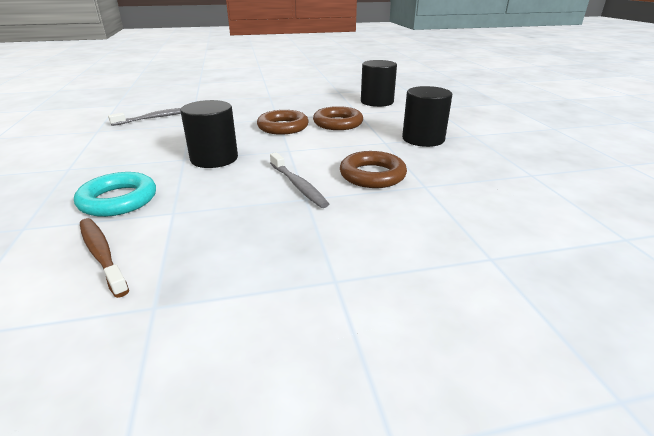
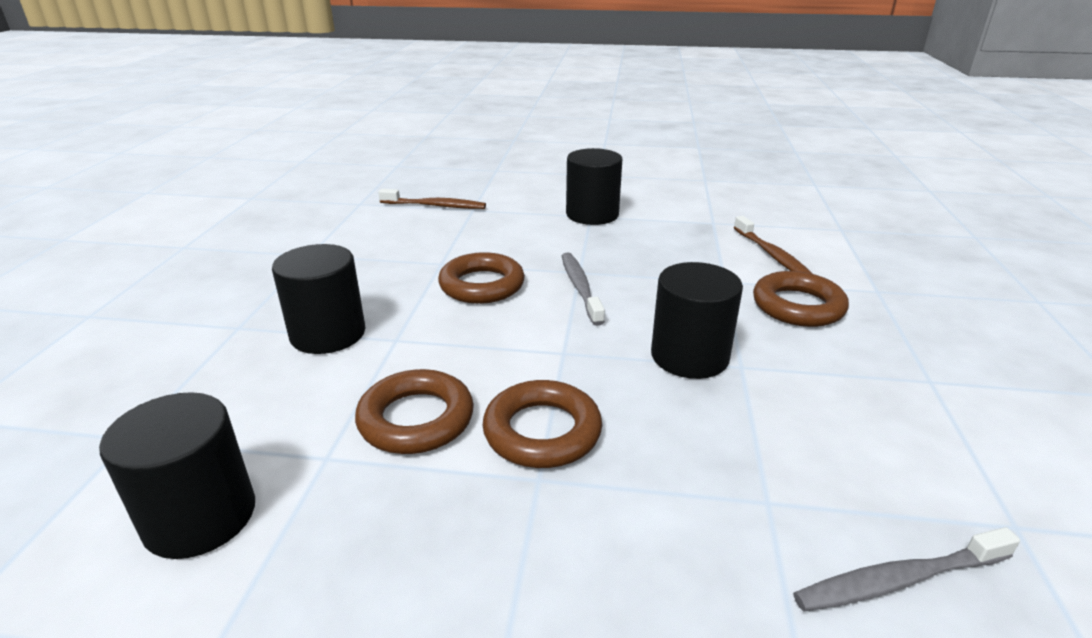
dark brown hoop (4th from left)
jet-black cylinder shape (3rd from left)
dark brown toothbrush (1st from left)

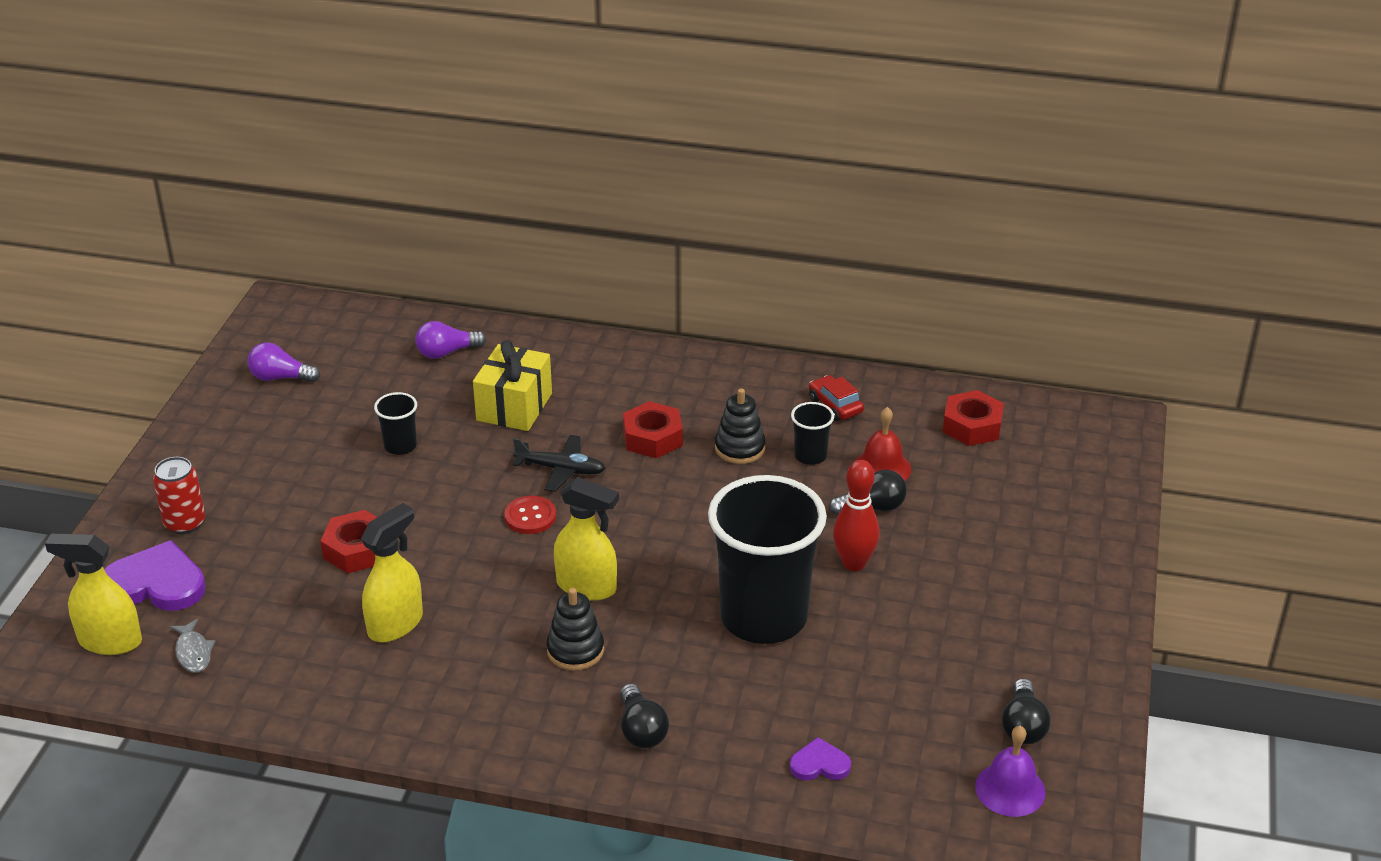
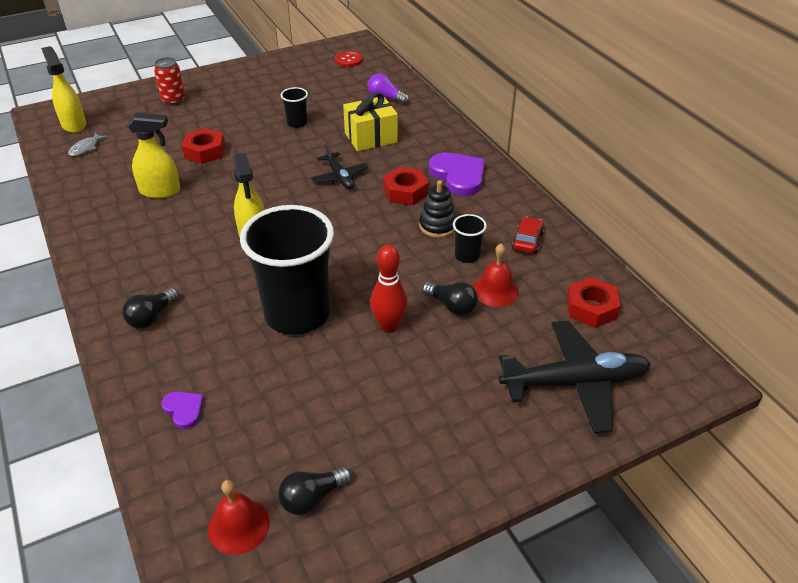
royal purple bulb (1st from left in the first image)
crimson sewing button
royal purple heart (2nd from left)
jet-black stacking rings (1st from left in the first image)
crimson hand bell (1st from left)
jet-black toy plane (2nd from left)

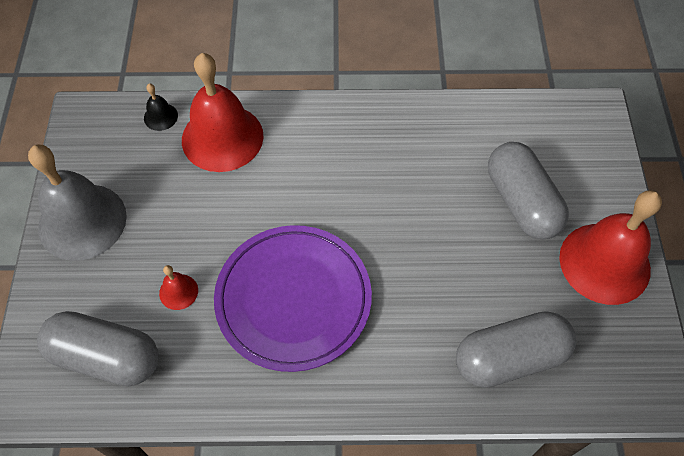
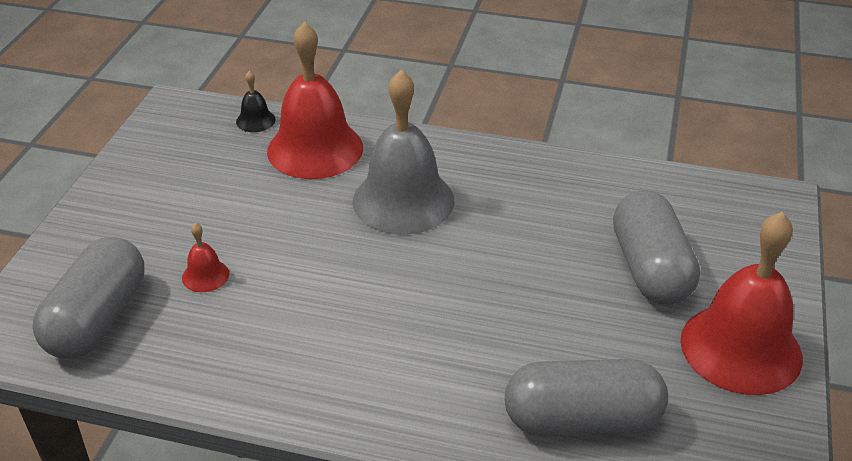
grey hand bell
royal purple dinner plate
grey pill (1st from left)

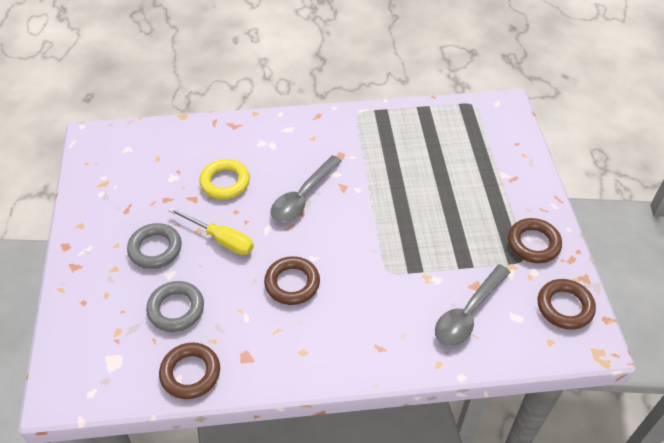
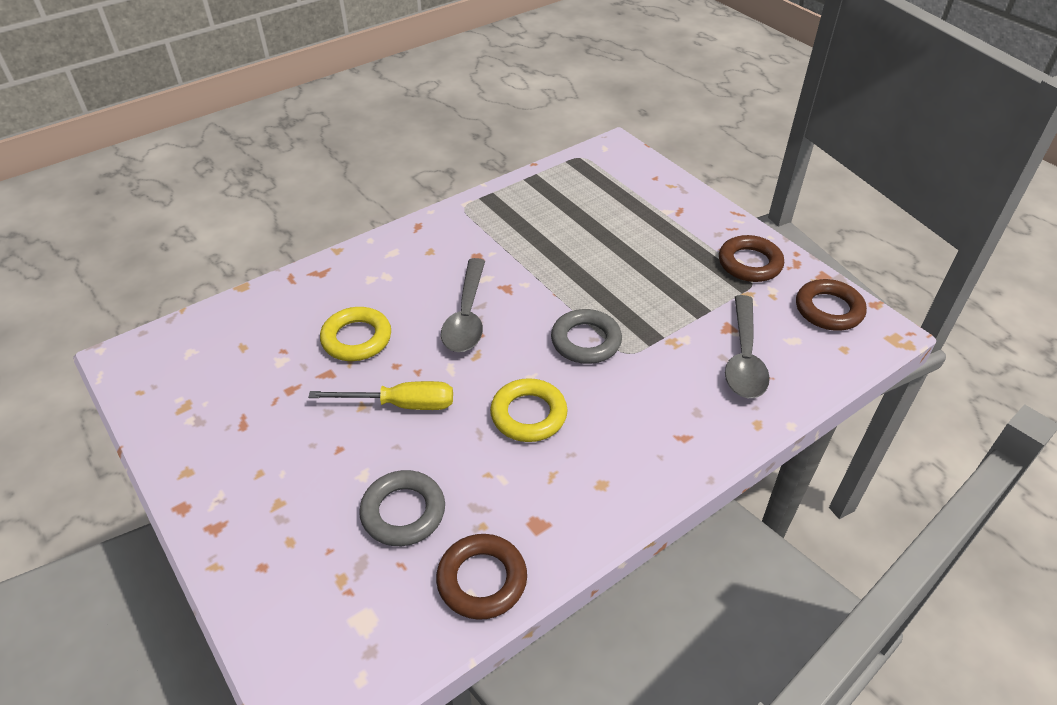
grey hoop (2nd from left)
golden hoop (2nd from left)

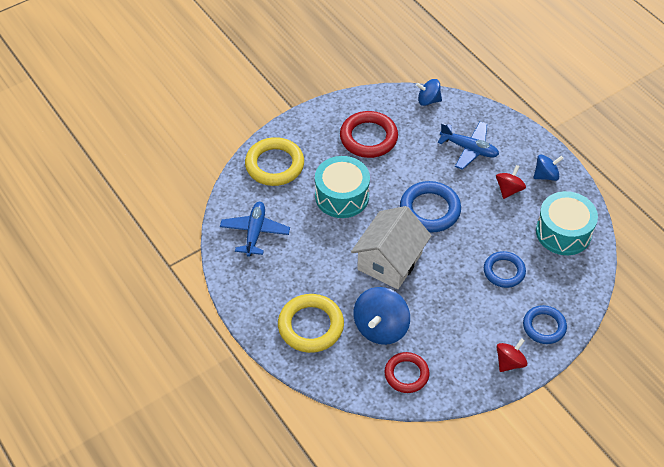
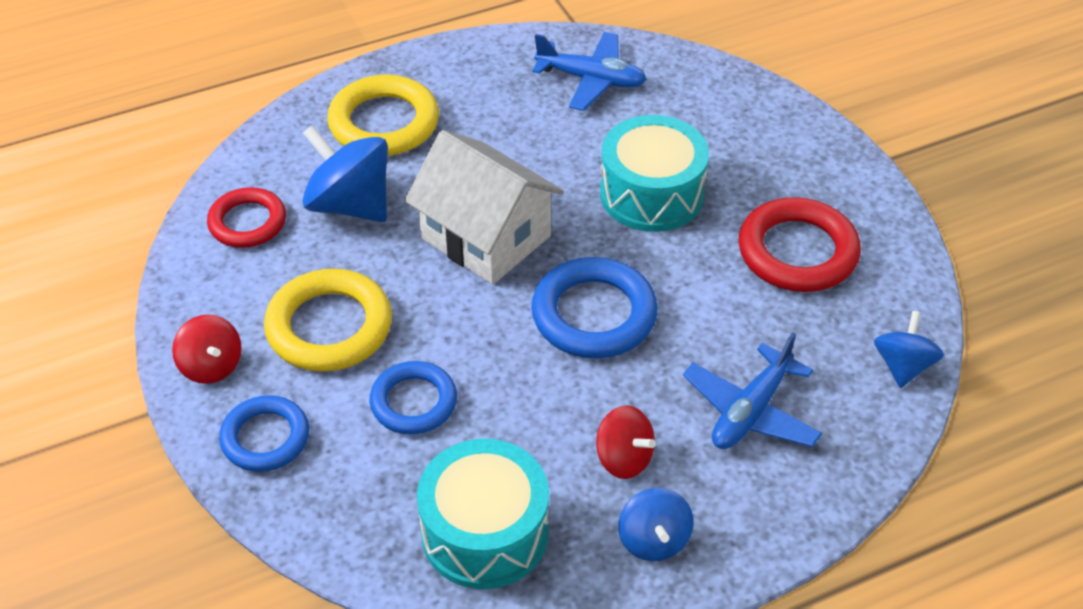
golden hoop (1st from left)

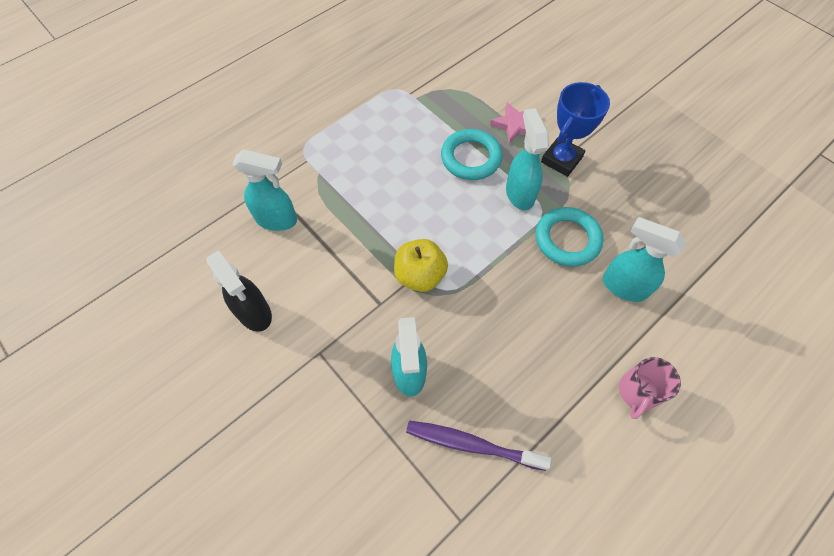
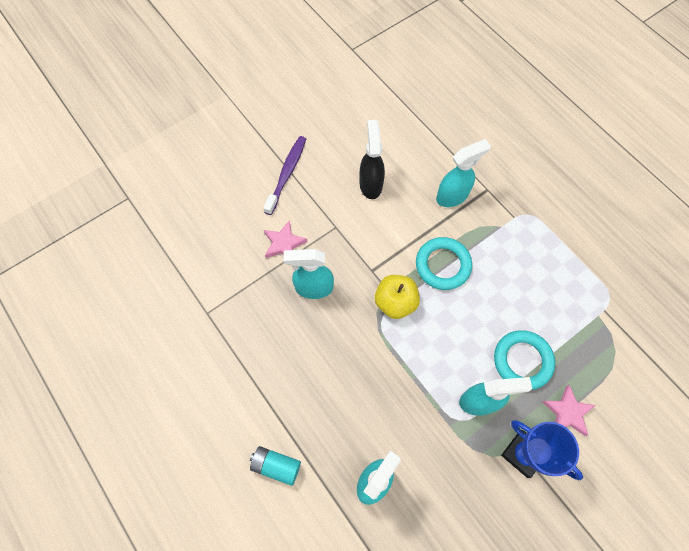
teal spray cleaner (3rd from left)
teal hoop (1st from left)
jet-black spray cleaner
teal power cell
royal purple toothbrush
rose-pink star (1st from left)

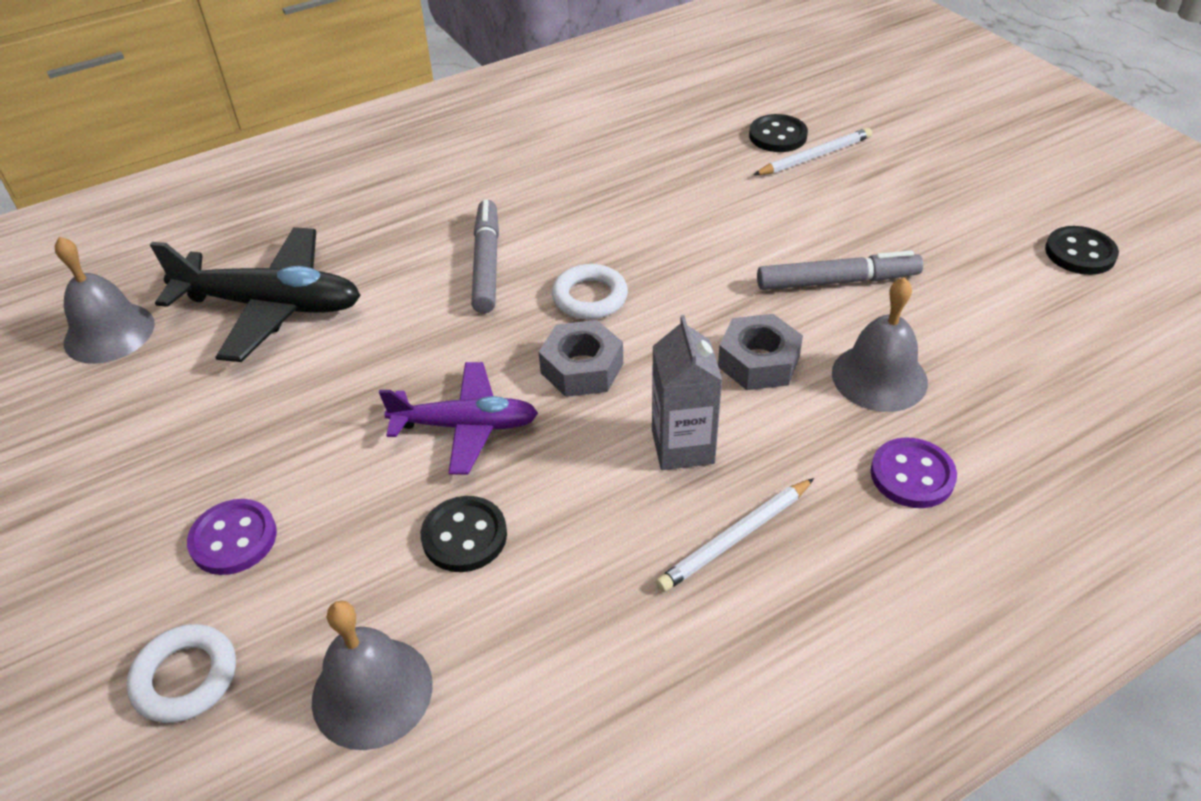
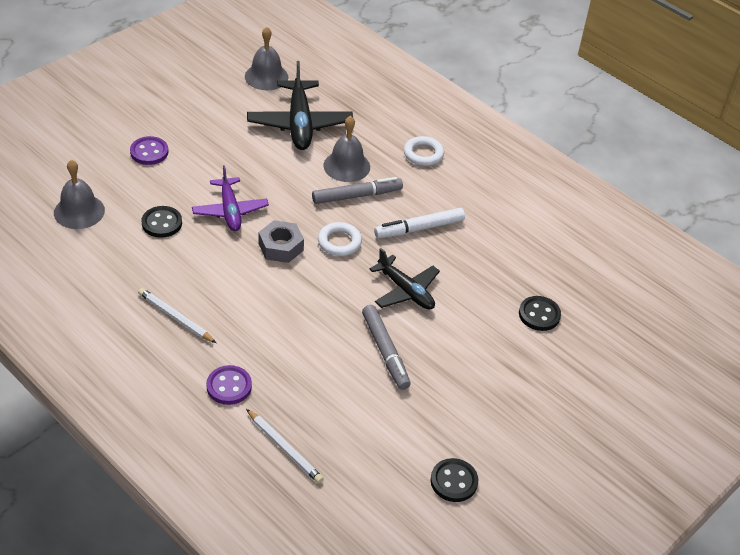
pure white wooden pencil (2nd from left)
grey hand bell (3rd from left)
grey hexagon nut (2nd from left in the first image)
grey carton
pure white hoop (2nd from left)
pure white felt pen
jet-black toy plane (2nd from left)

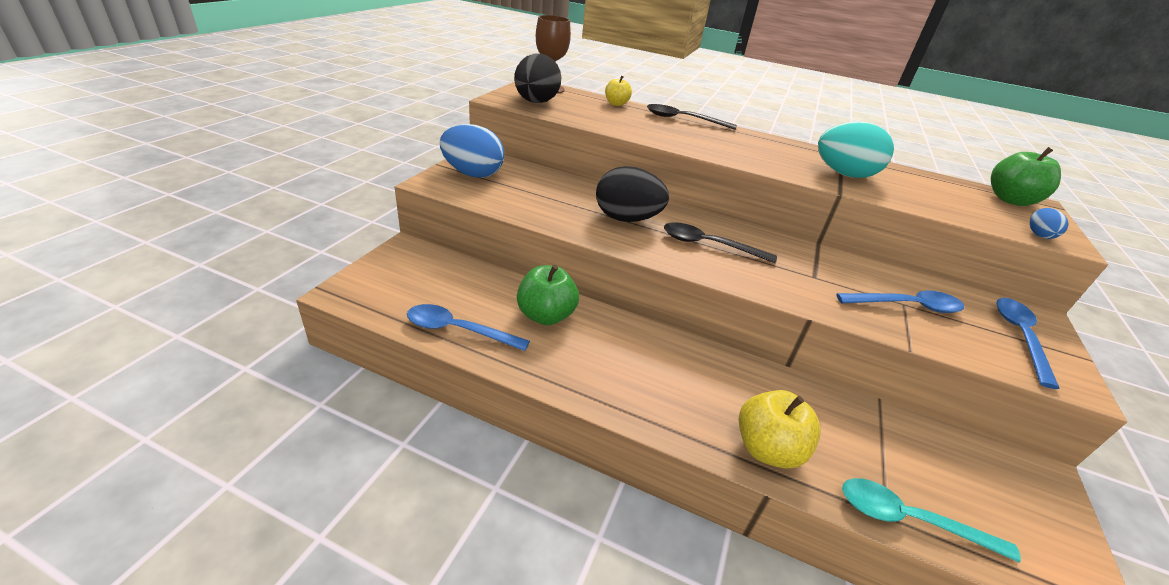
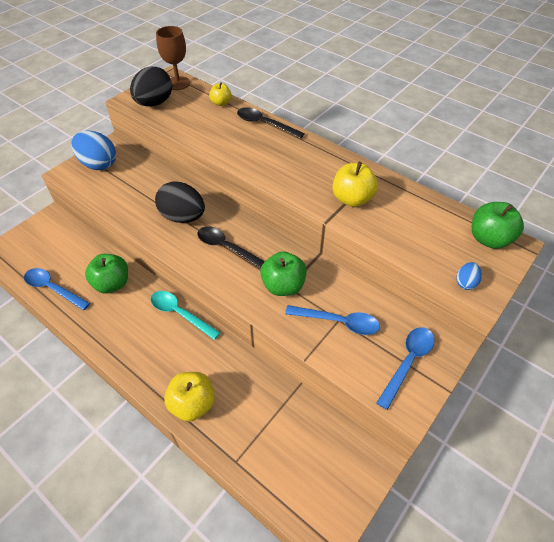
golden apple (3rd from left)
teal tablespoon
leaf-green apple (2nd from left)

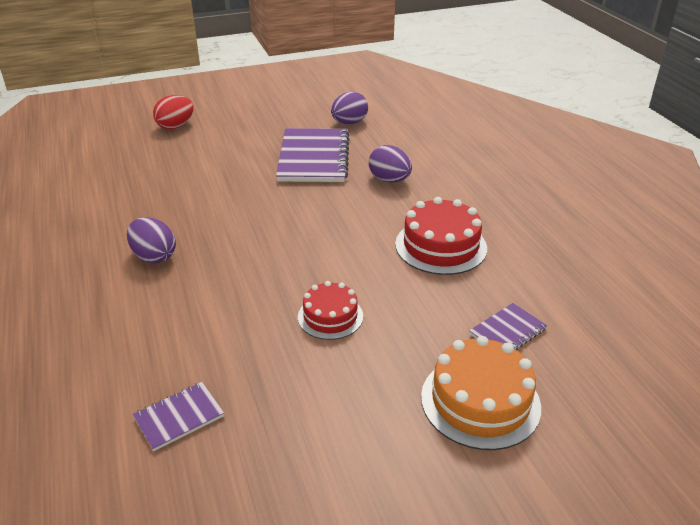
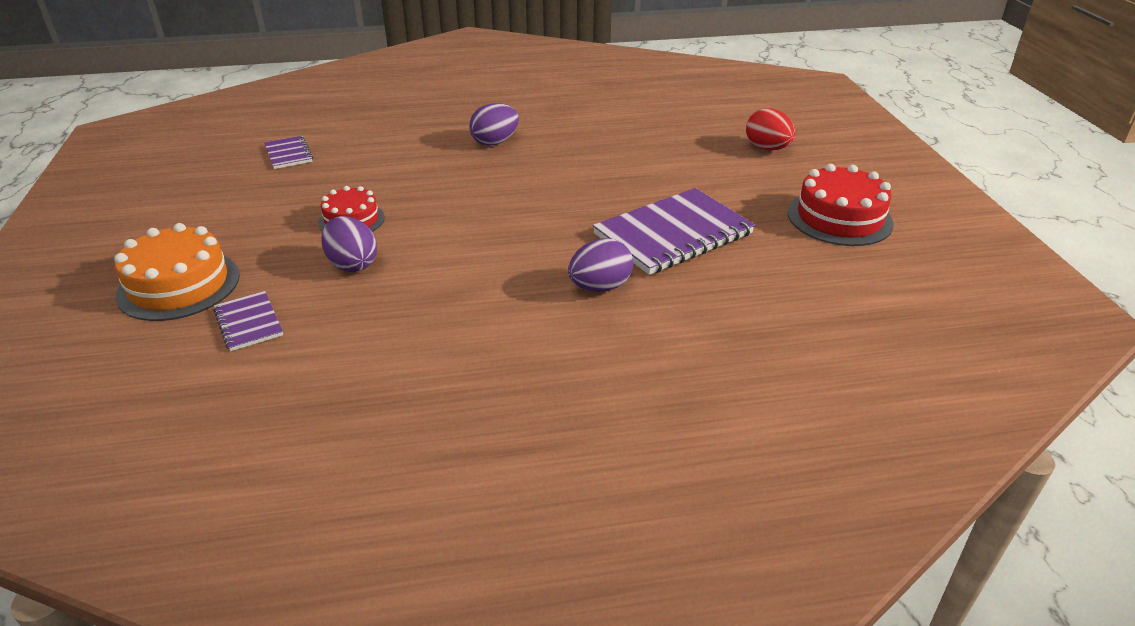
royal purple toy egg (1st from left)
royal purple exercise book (3rd from left)
crimson gateau (2nd from left)

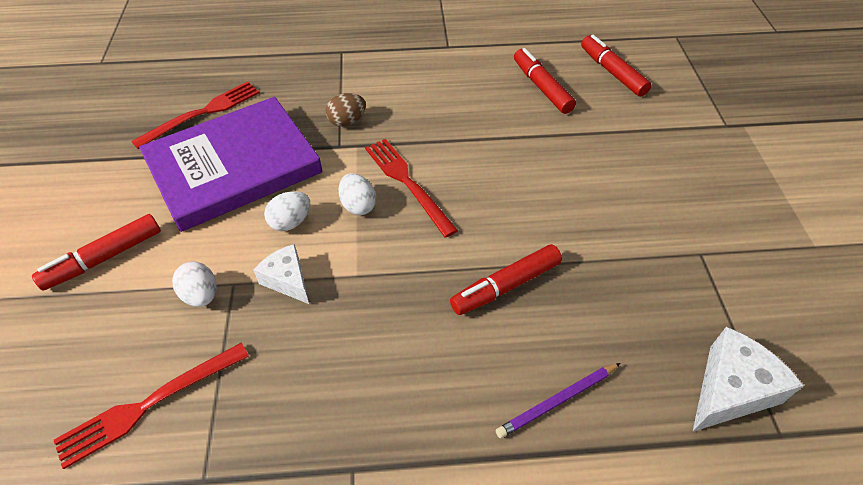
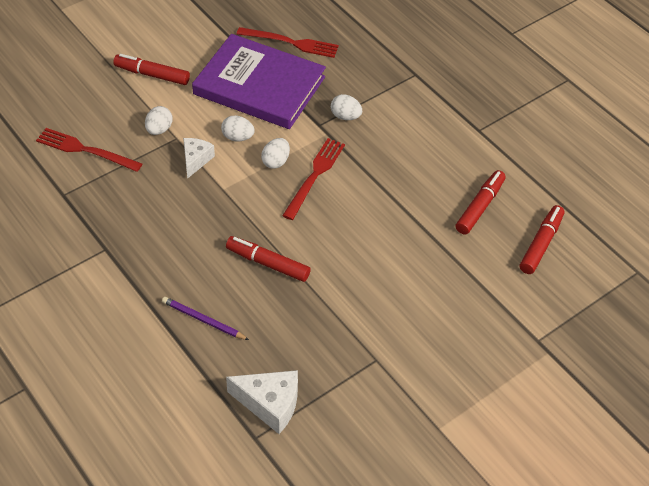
pure white toy egg (4th from left)

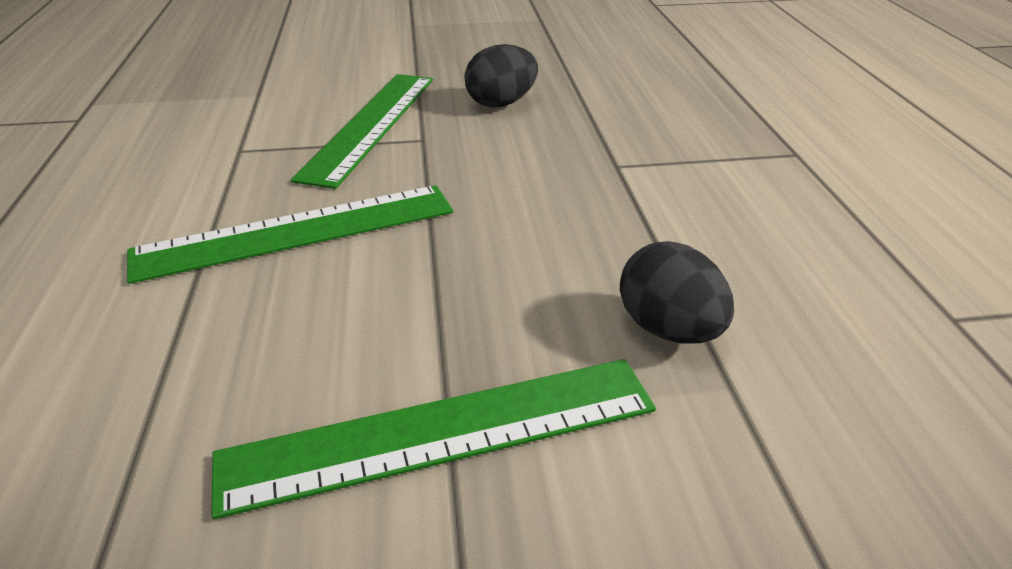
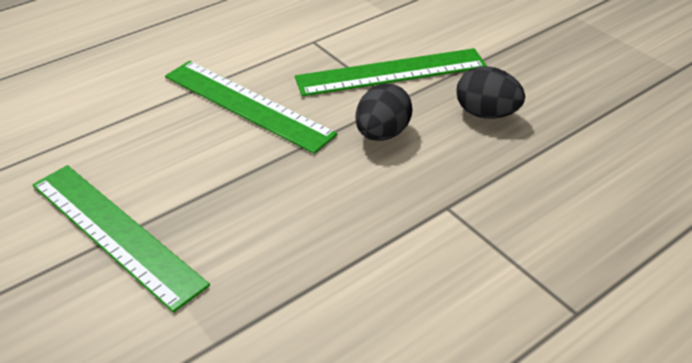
jet-black toy egg (1st from left)

